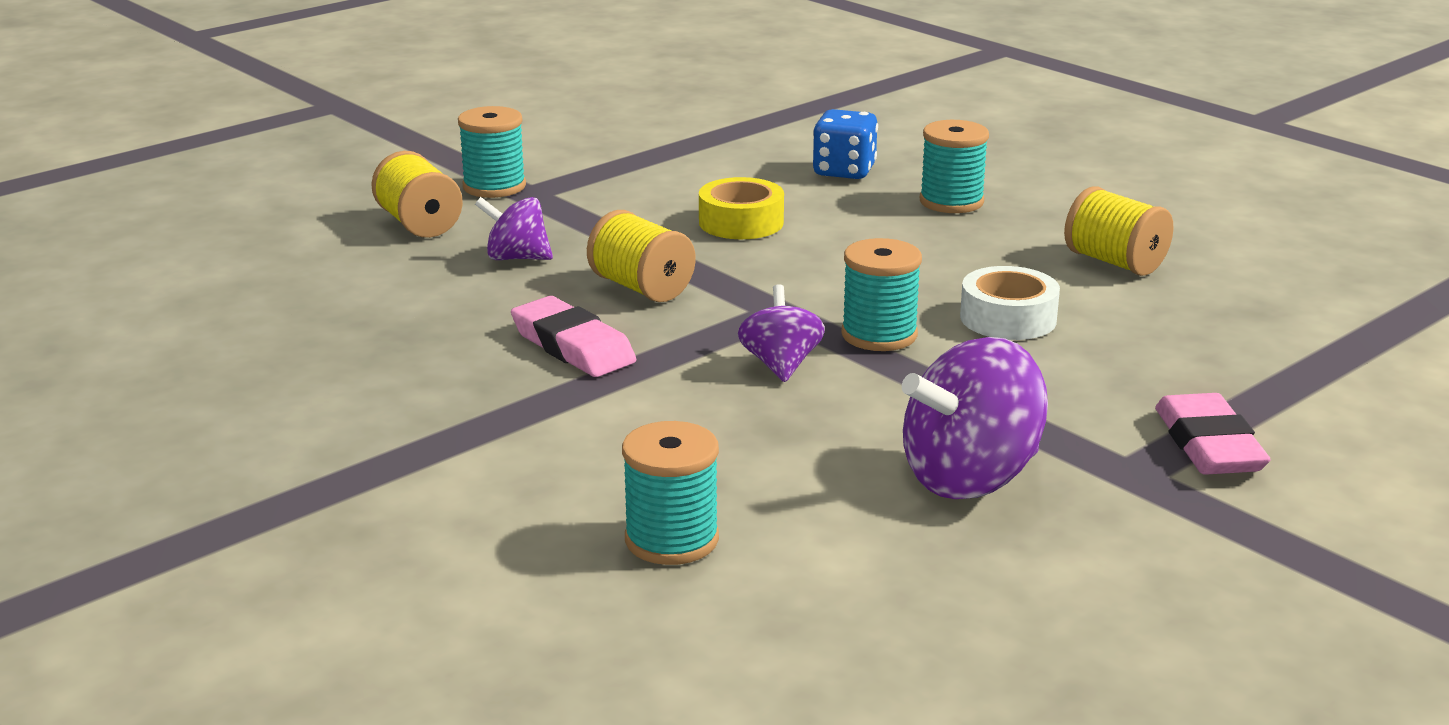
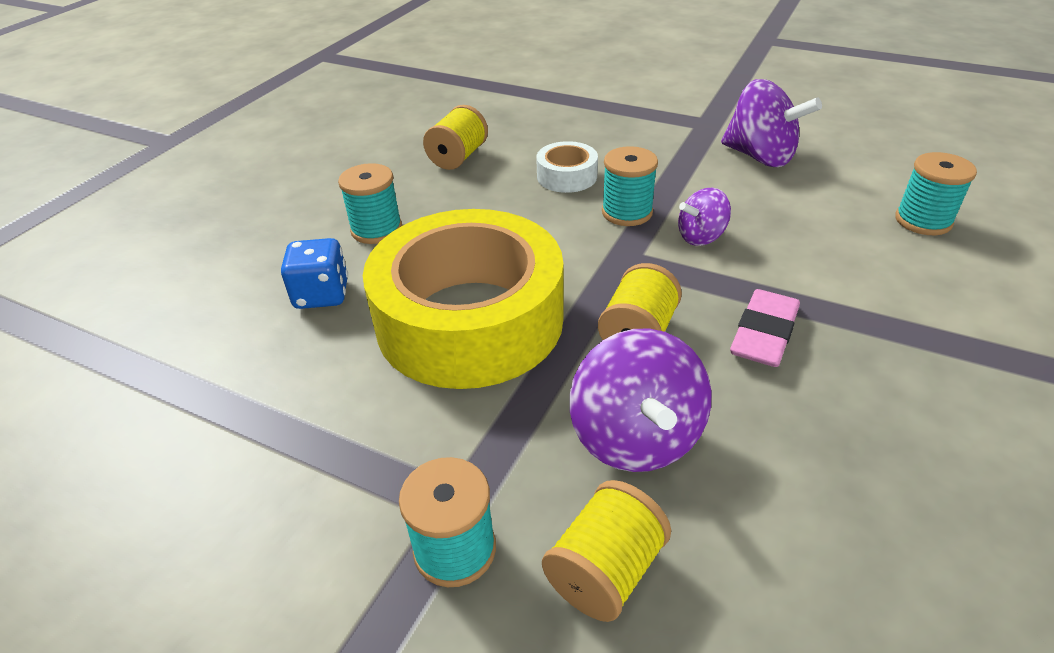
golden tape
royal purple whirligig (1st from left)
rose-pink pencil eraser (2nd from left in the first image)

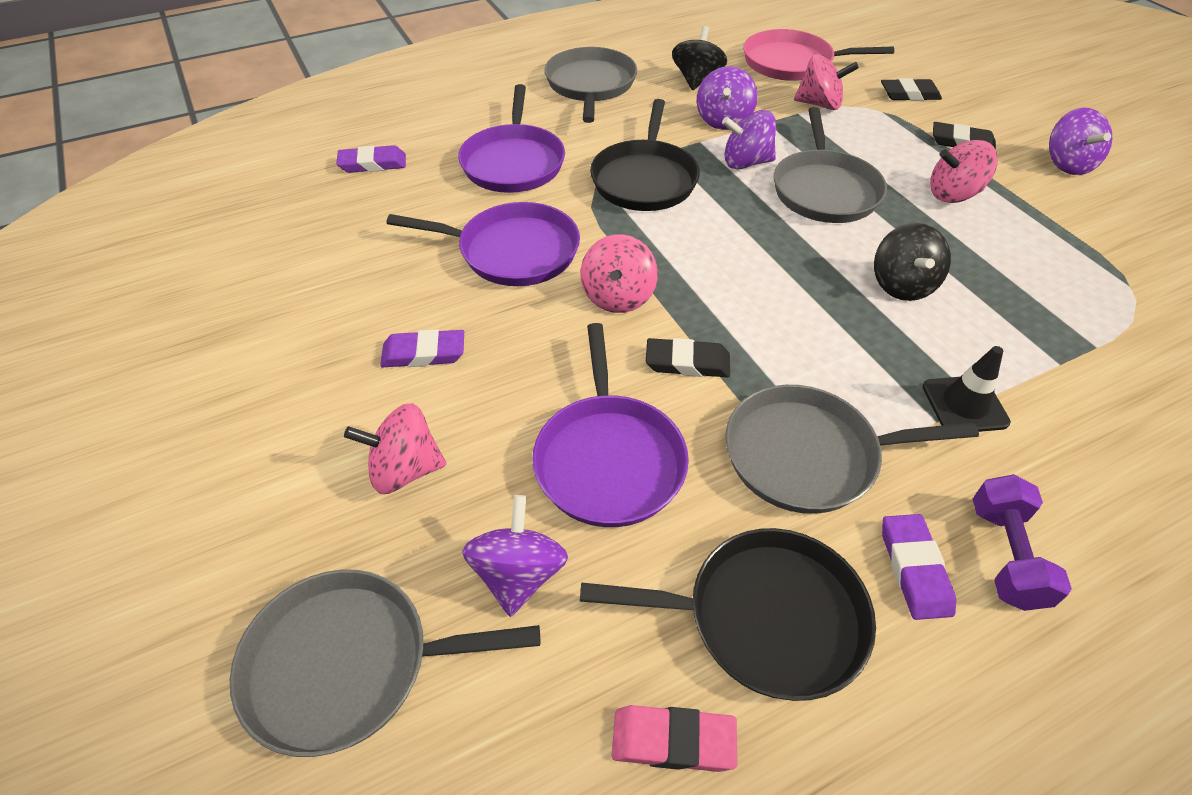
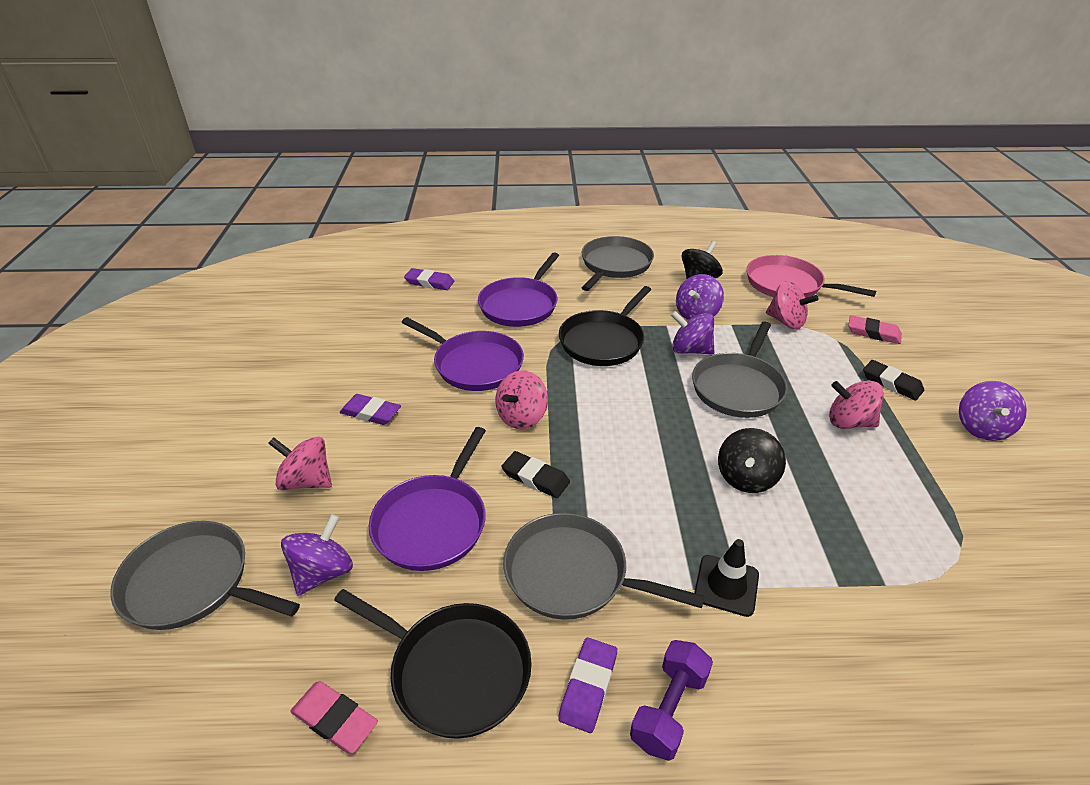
rose-pink pencil eraser (2nd from left)

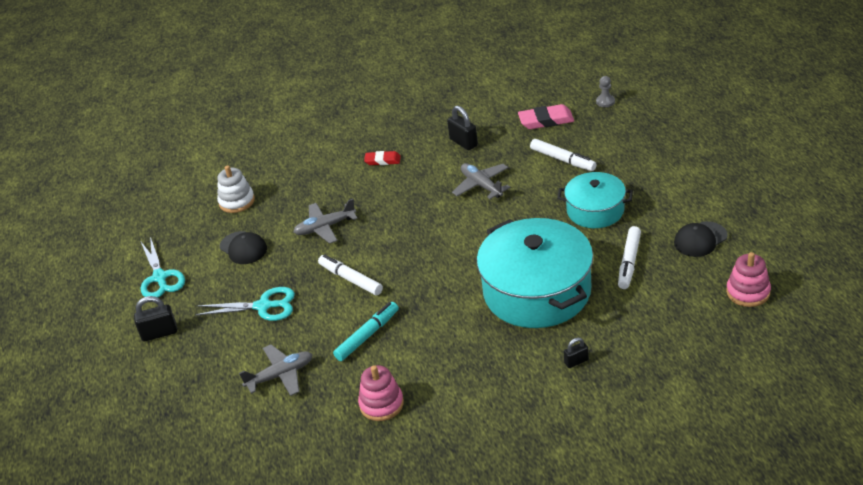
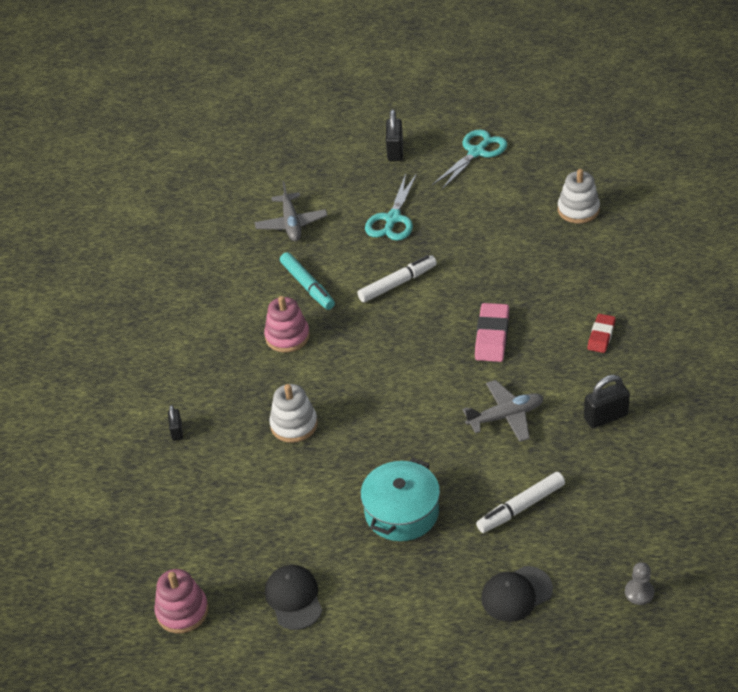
rose-pink pencil eraser
grey toy plane (2nd from left in the first image)
pure white stacking rings (1st from left)
pure white felt pen (3rd from left in the first image)
jet-black baseball cap (2nd from left)
teal shears (2nd from left)
rose-pink stacking rings (2nd from left)

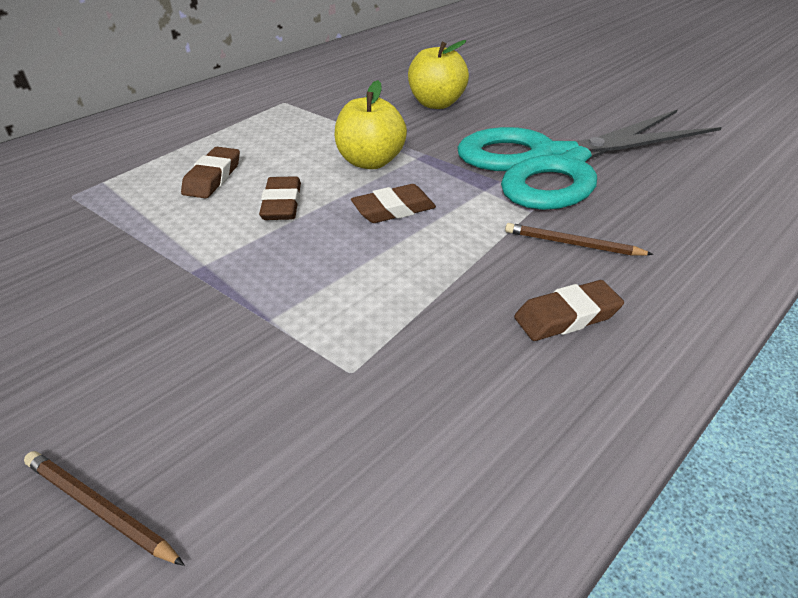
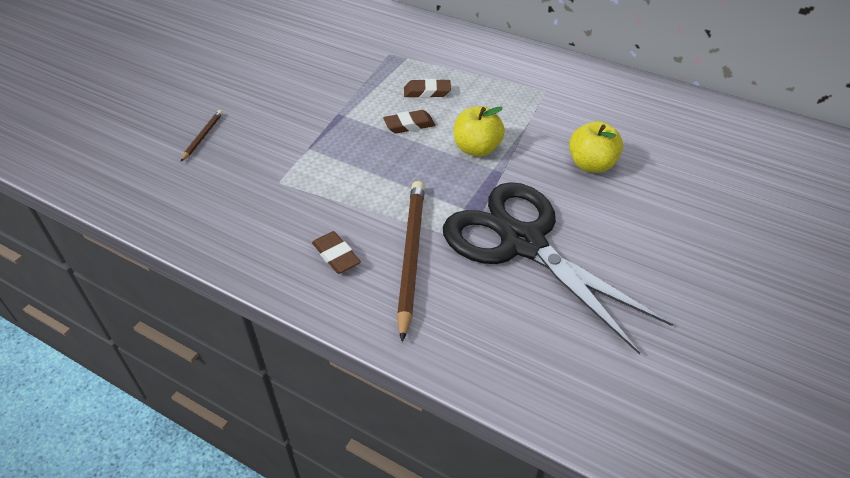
jet-black shears
dark brown pencil eraser (3rd from left in the first image)
dark brown wooden pencil (2nd from left)

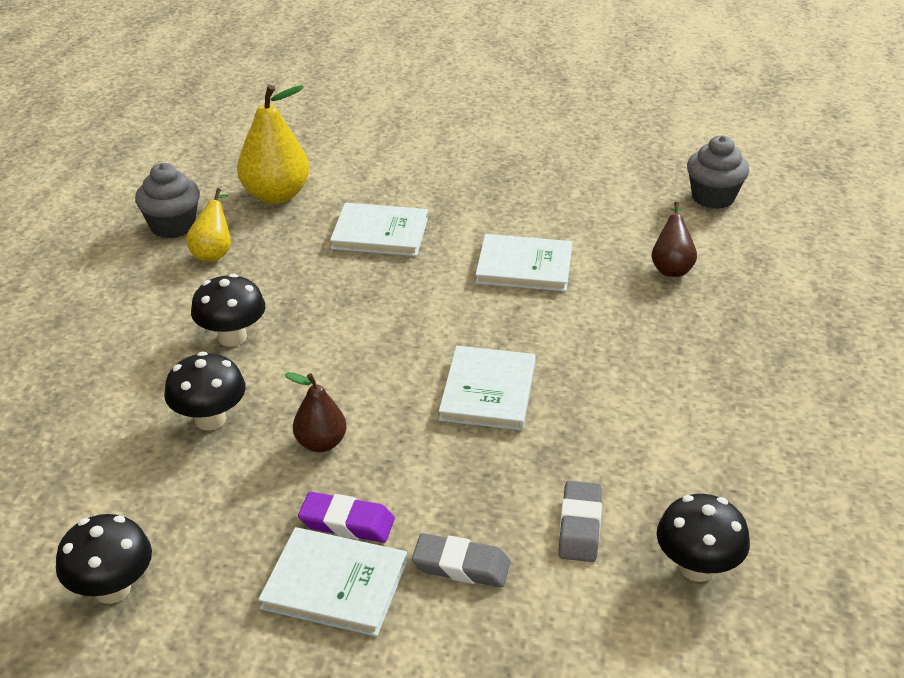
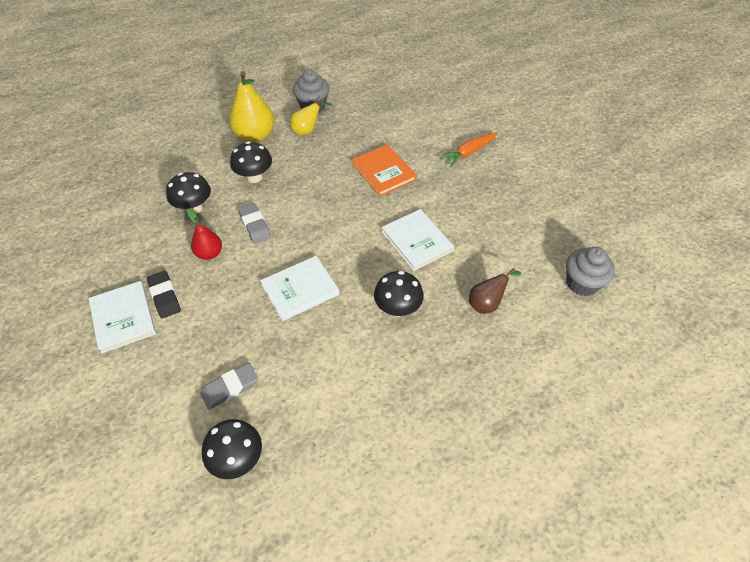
golden pear (1st from left)
orange-coloured hardcover
crimson pear
jet-black pencil eraser
jet-black toadstool (4th from left)
grey pencil eraser (2nd from left)
orange-coloured root vegetable

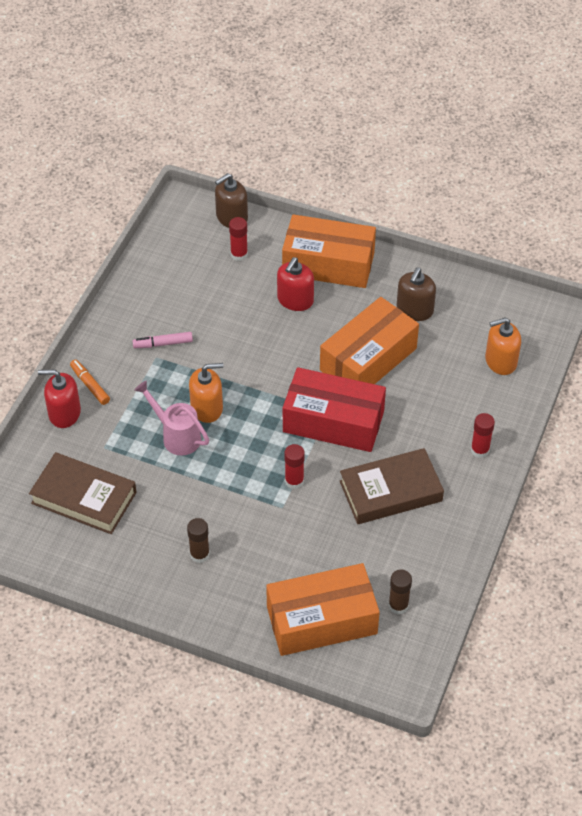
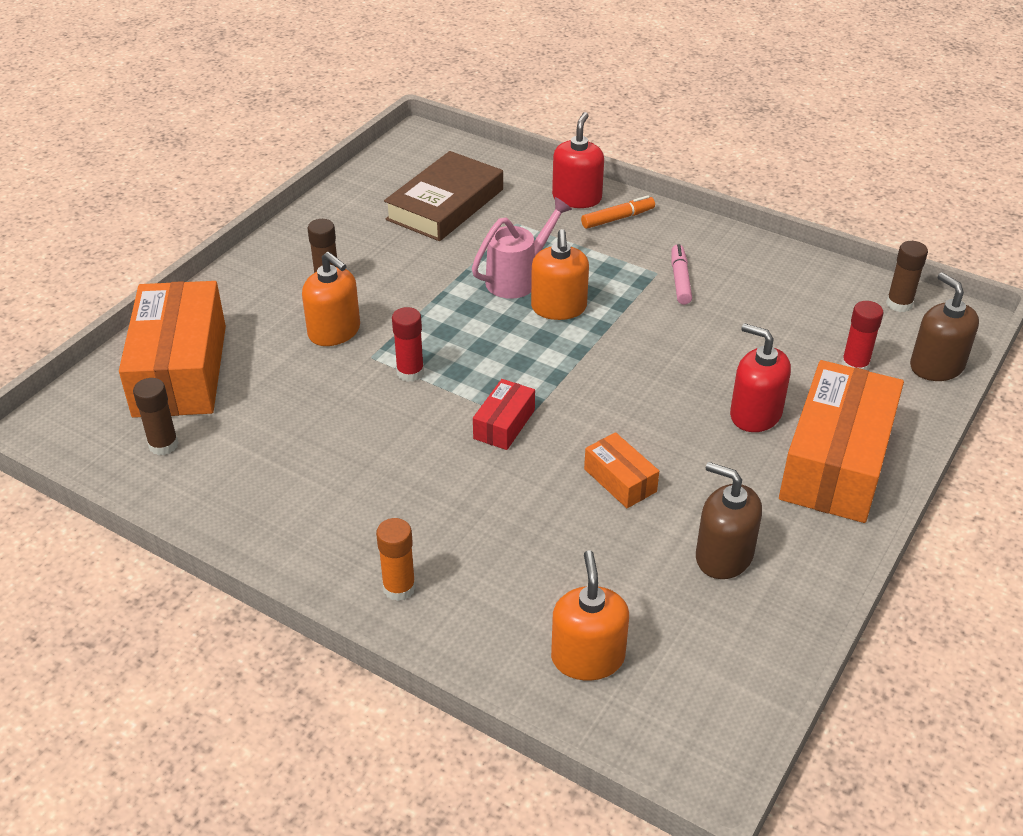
orange-coloured parcel (2nd from left)
crimson parcel
orange-coloured glue
dark brown hardcover (2nd from left in the first image)
dark brown glue (3rd from left)
orange-coloured soap pump (1st from left)

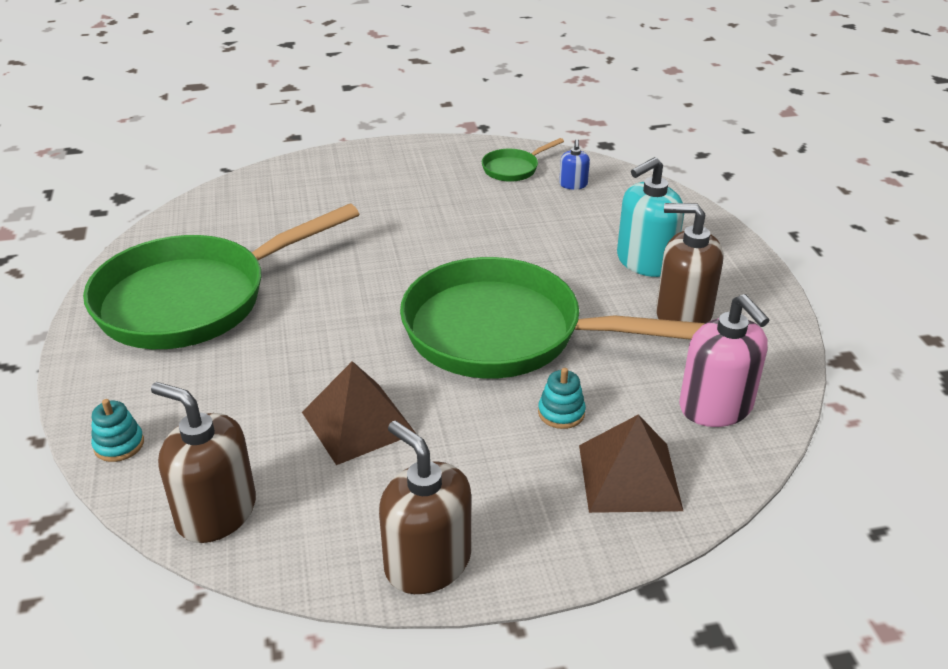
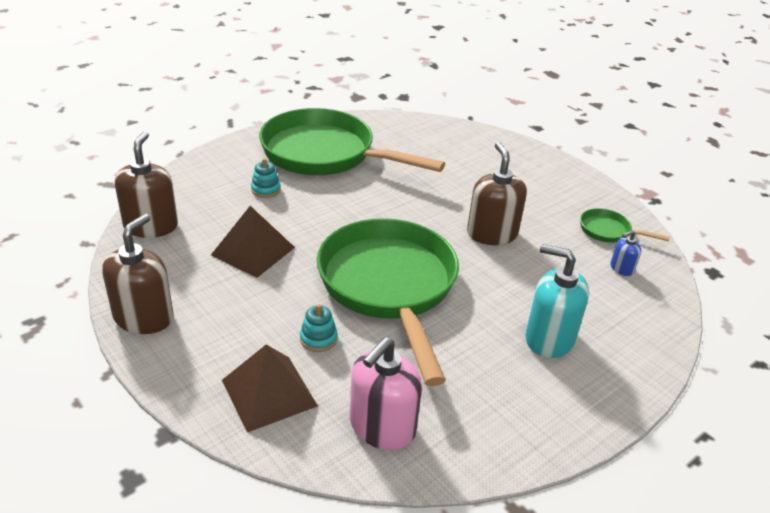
dark brown soap pump (3rd from left)
teal stacking rings (1st from left)

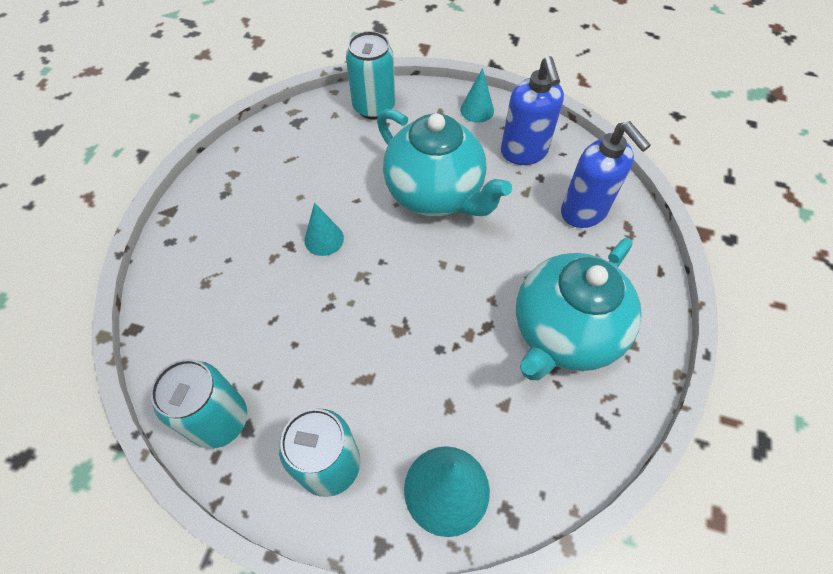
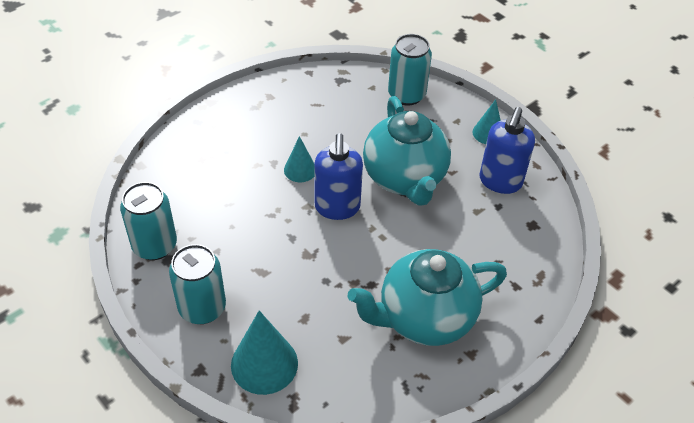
cobalt soap pump (1st from left)

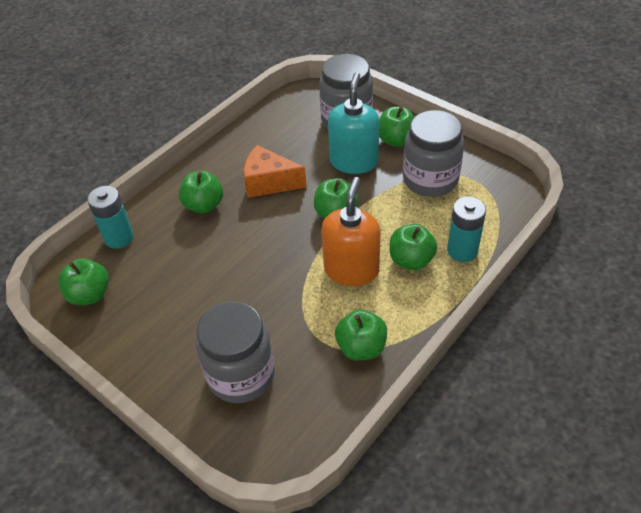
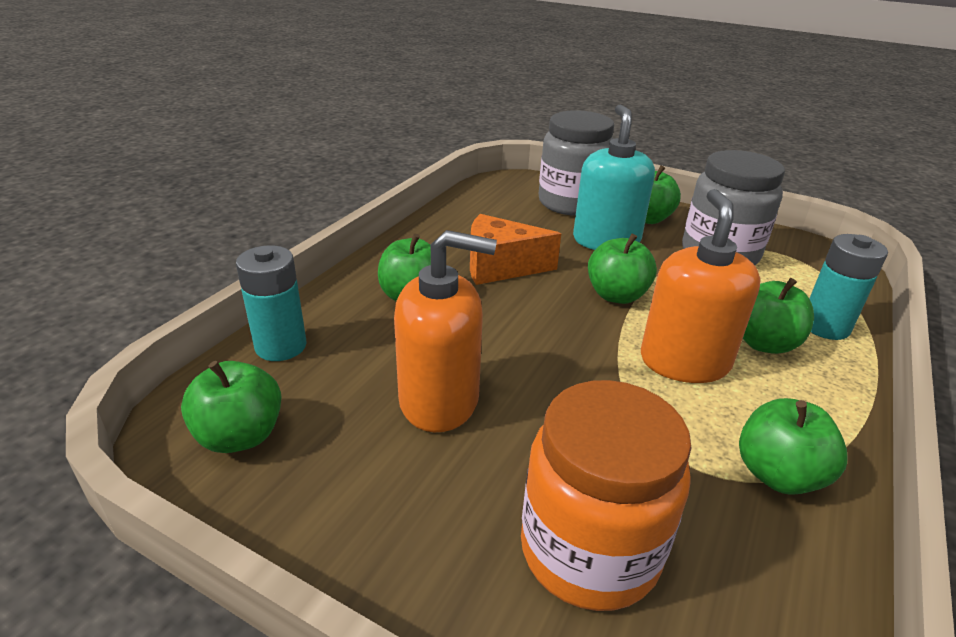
orange-coloured preserve jar
orange-coloured soap pump (1st from left)

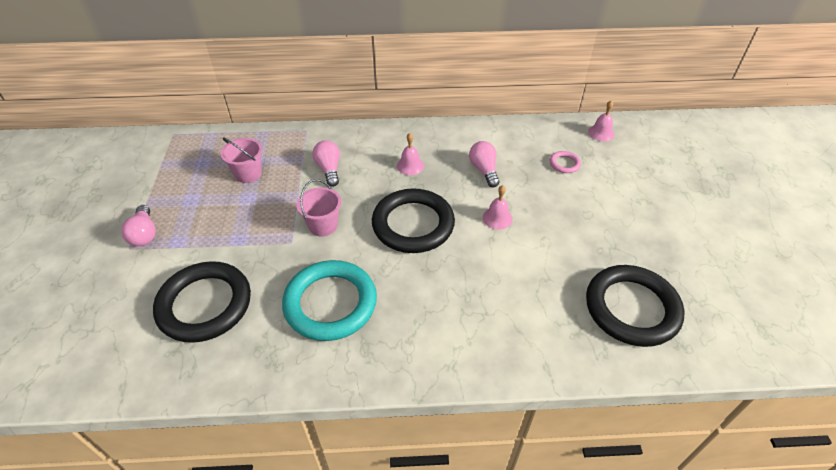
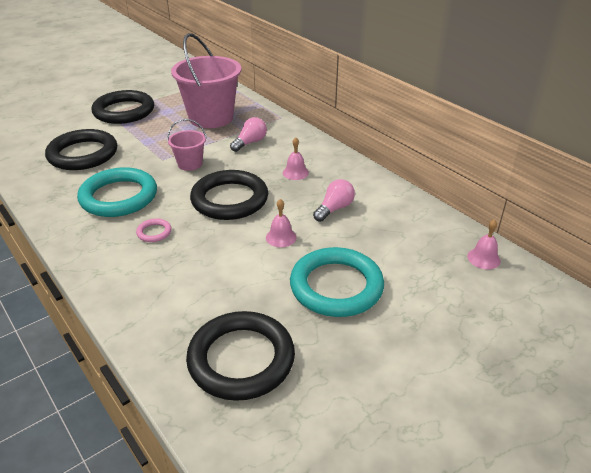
rose-pink pail (2nd from left)
rose-pink hoop
jet-black hoop (2nd from left)
teal hoop (2nd from left)

